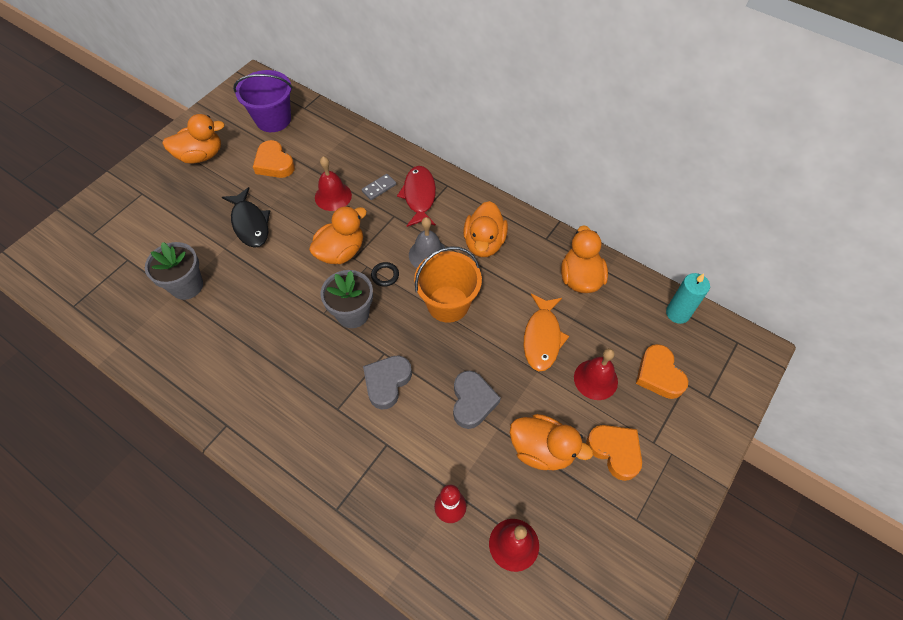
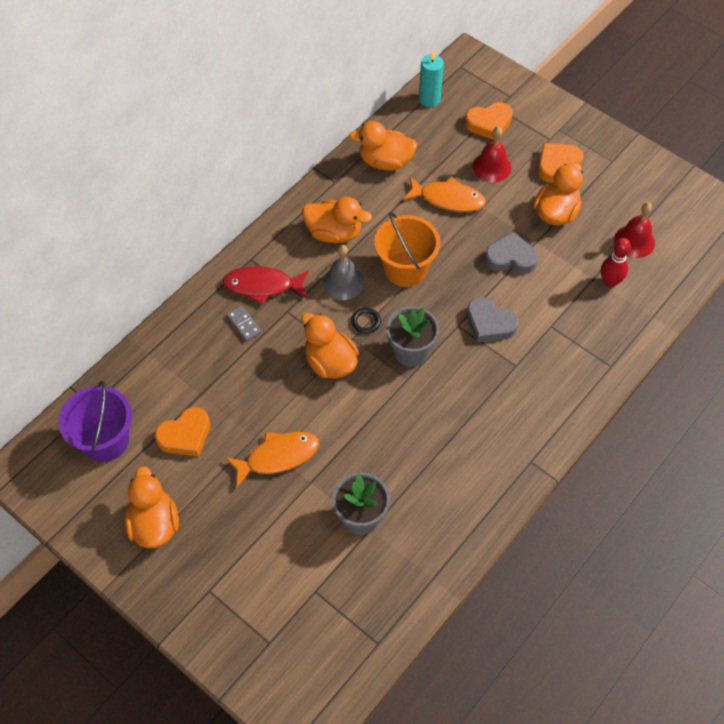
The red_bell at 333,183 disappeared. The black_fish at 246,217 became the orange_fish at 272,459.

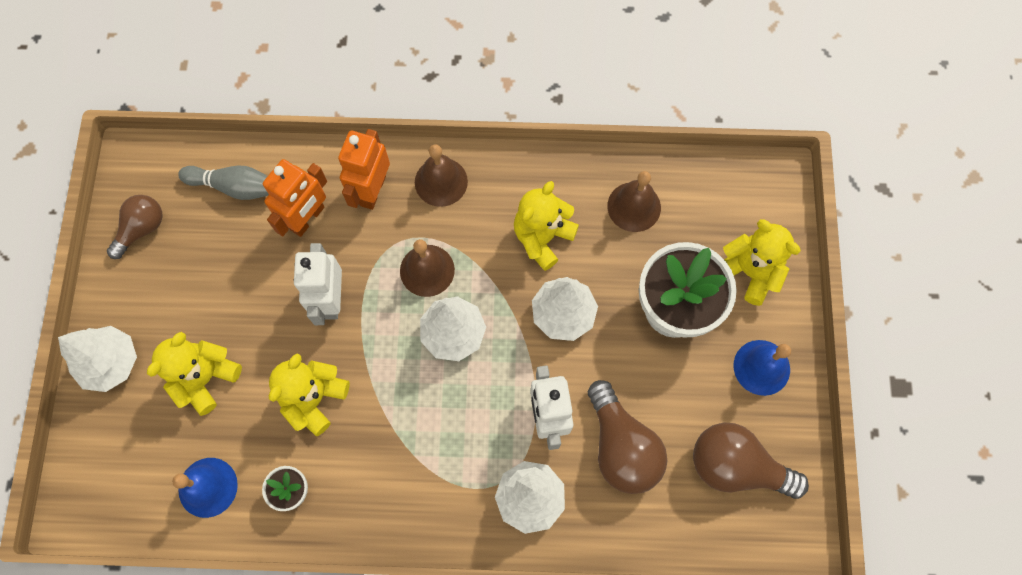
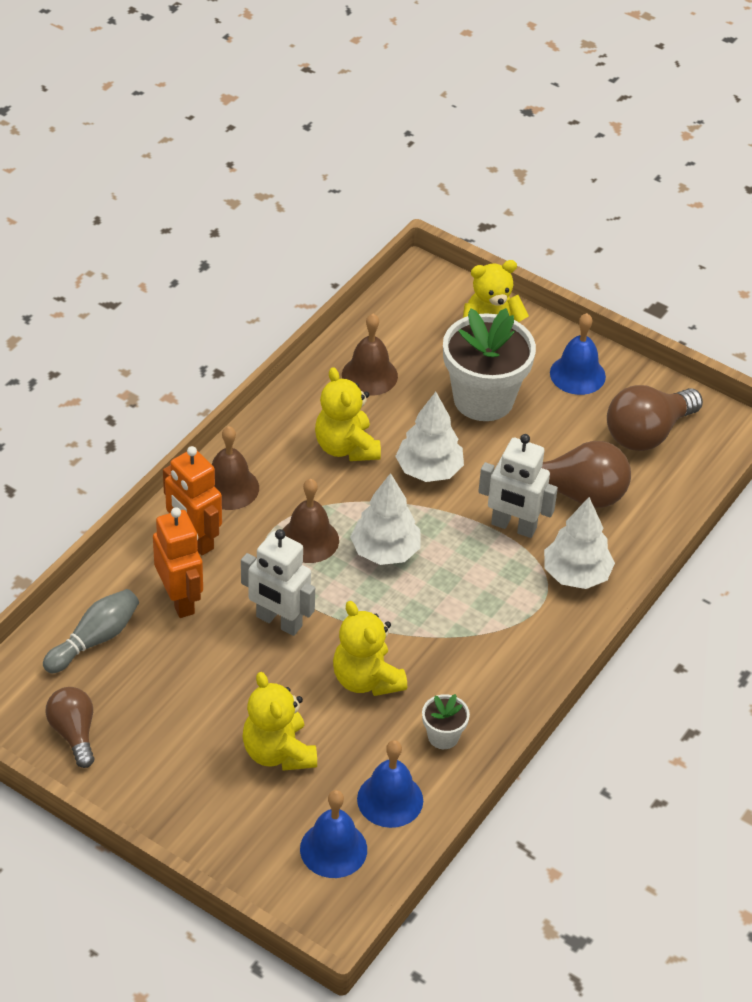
The white_tree at 97,359 disappeared. The blue_bell at 333,834 appeared.

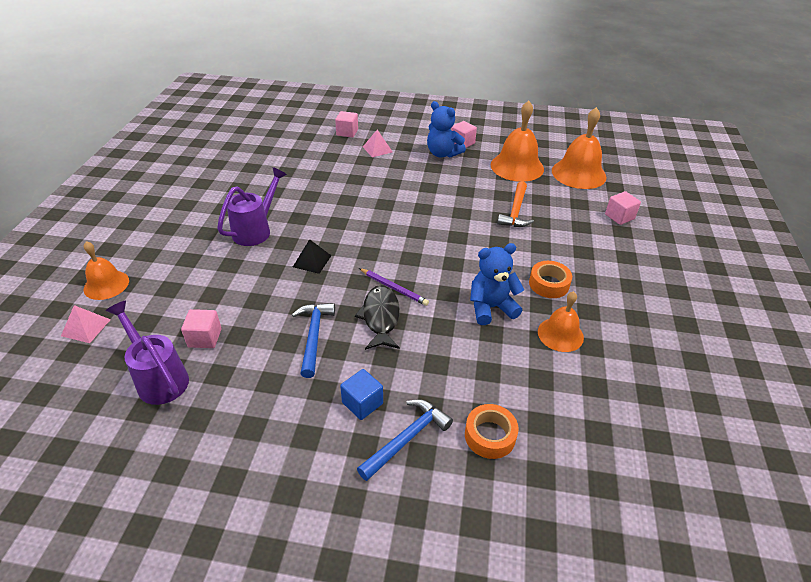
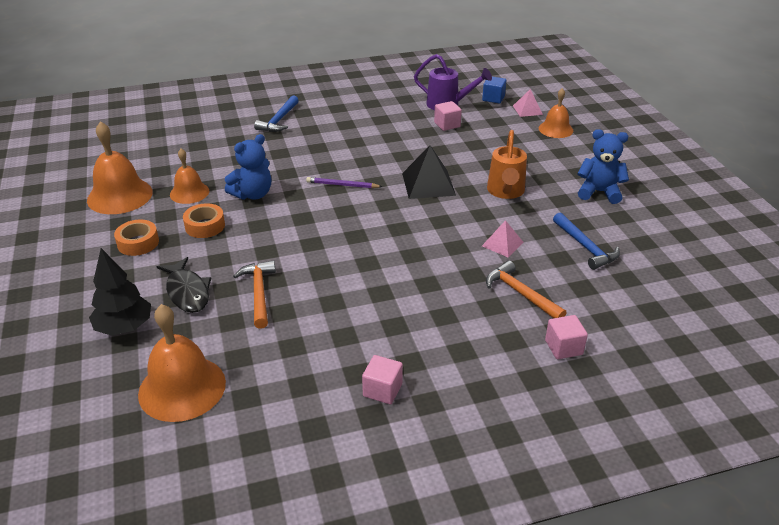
The orange_hammer at 526,289 appeared. The blue_hammer moved from 313,340 to 586,241. The blue_cube moved from 361,394 to 494,90. The black_fish moved from 377,317 to 184,285. The pink_pyramid moved from 377,143 to 503,239. The blue_teddy_bear moved from 446,129 to 603,166. The orange_tape moved from 492,431 to 136,237. The orange_bell moved from 517,141 to 120,167. The pink_cube at 623,208 was replaced by the black_tree at 120,292. The purple_watering_can at 252,206 became the orange_watering_can at 507,164. The black_pyramid at 312,256 changed to 1.69 times the size.

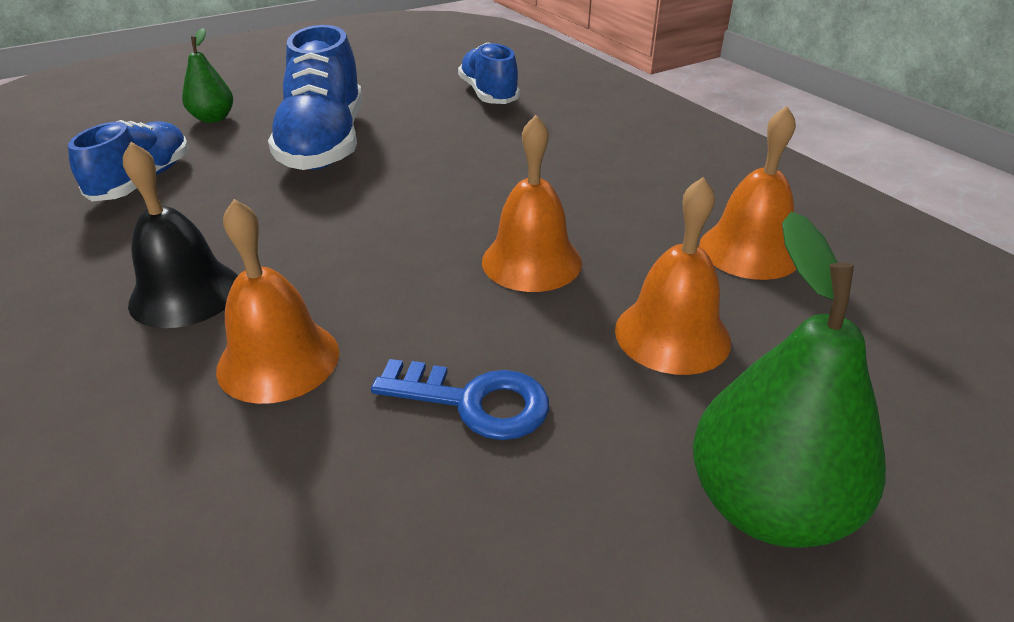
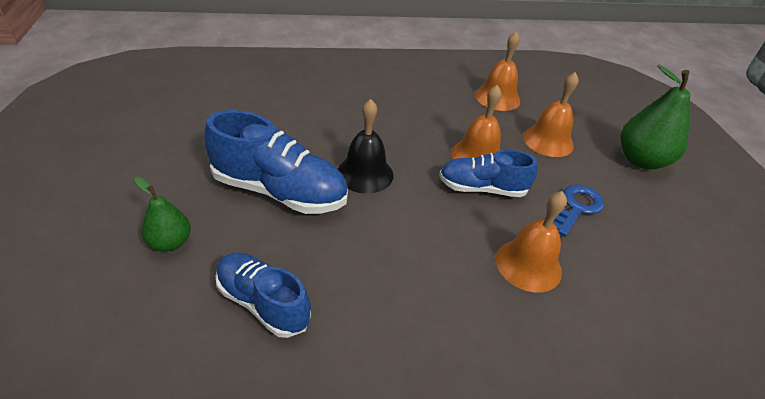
The black_bell moved from 180,235 to 366,146. The blue_shoe moved from 489,73 to 488,173.

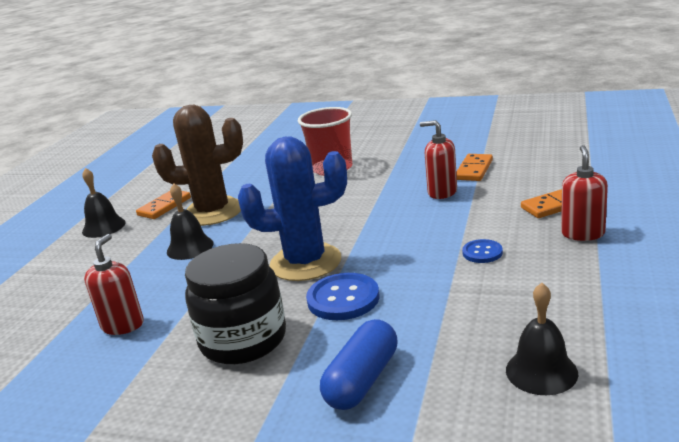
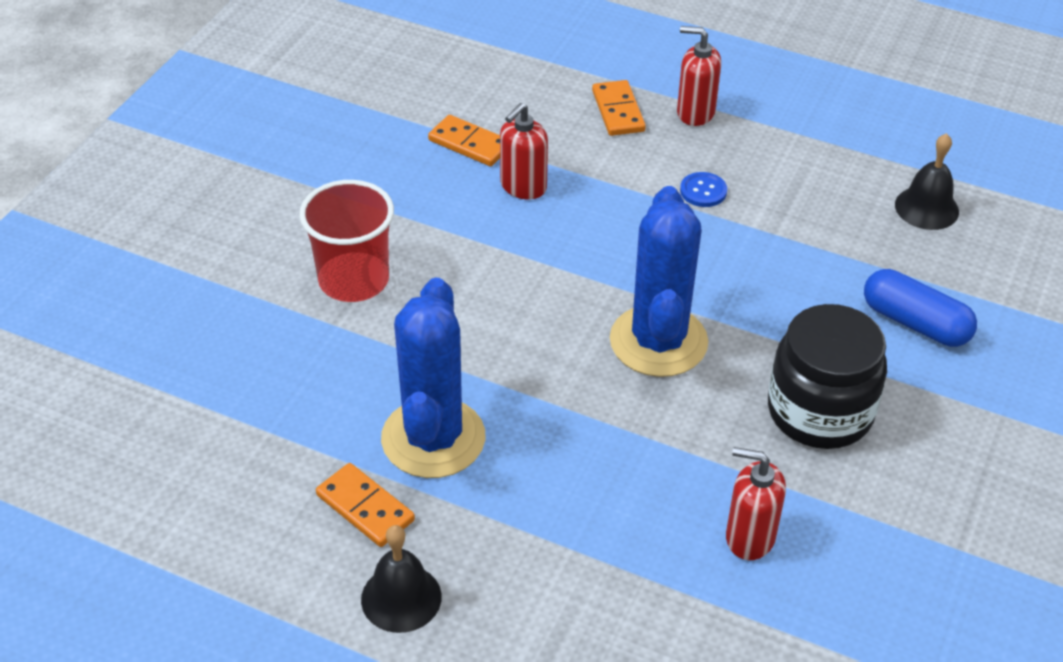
The black_bell at 190,221 disappeared. The blue_button at 342,296 disappeared. The brown_cactus at 197,165 became the blue_cactus at 433,378.

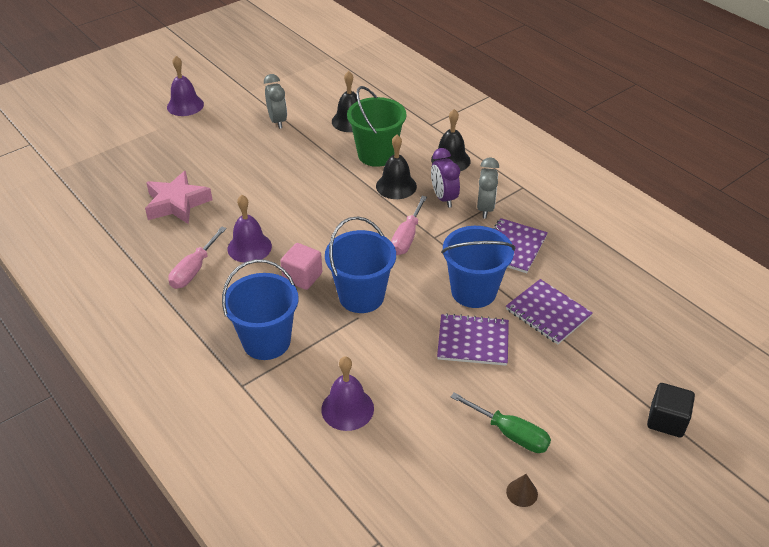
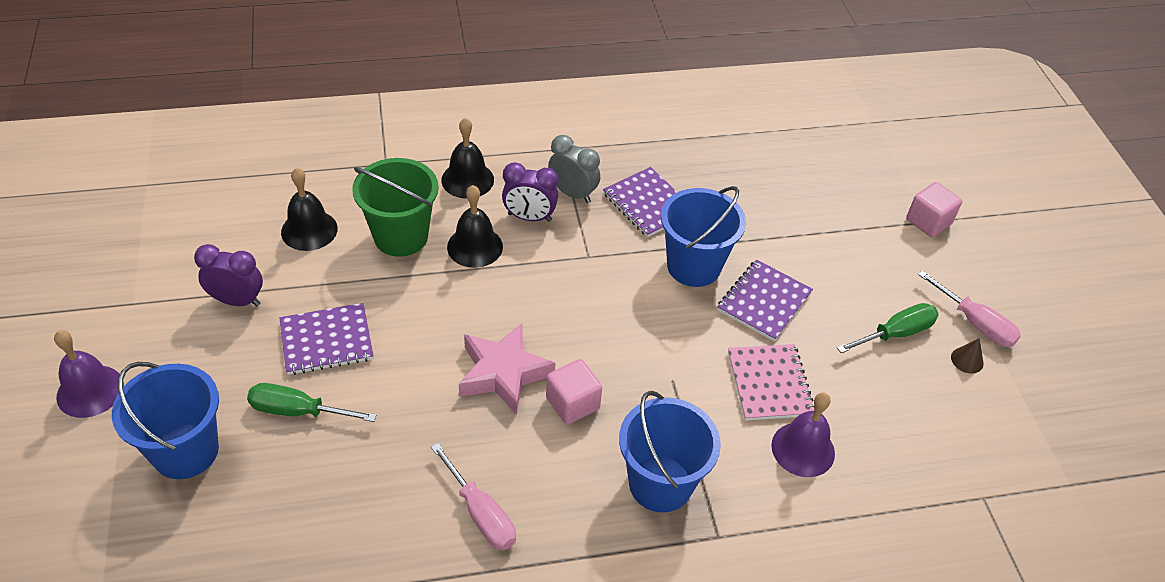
The purple_bell at 250,229 disappeared. The green_screwdriver at 312,402 appeared. The pink_notebook at 771,382 appeared. The pink_star moved from 179,197 to 507,369. The blue_bucket moved from 360,264 to 165,420. The pink_screwdriver moved from 409,225 to 969,308. The purple_notebook moved from 549,311 to 326,339. The grey_clock at 275,101 became the purple_clock at 228,275. The black_cube at 671,410 became the pink_cube at 934,209.

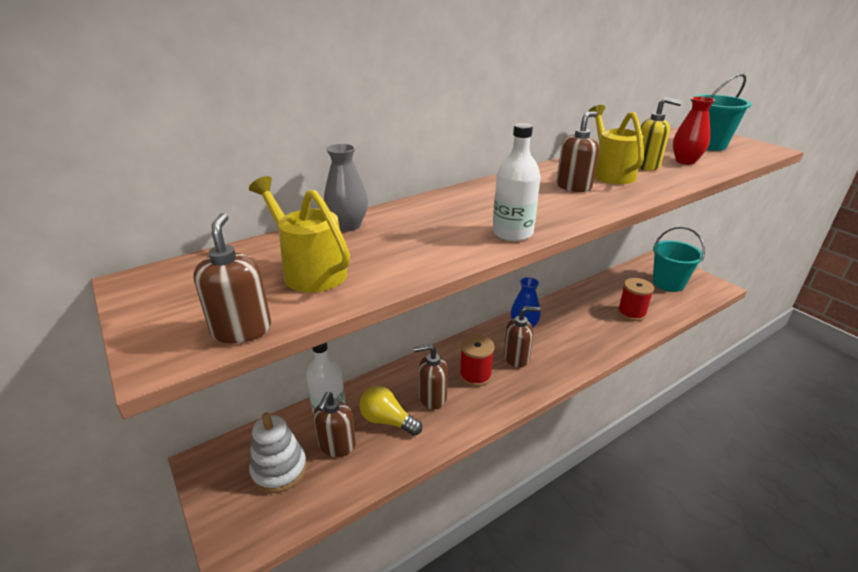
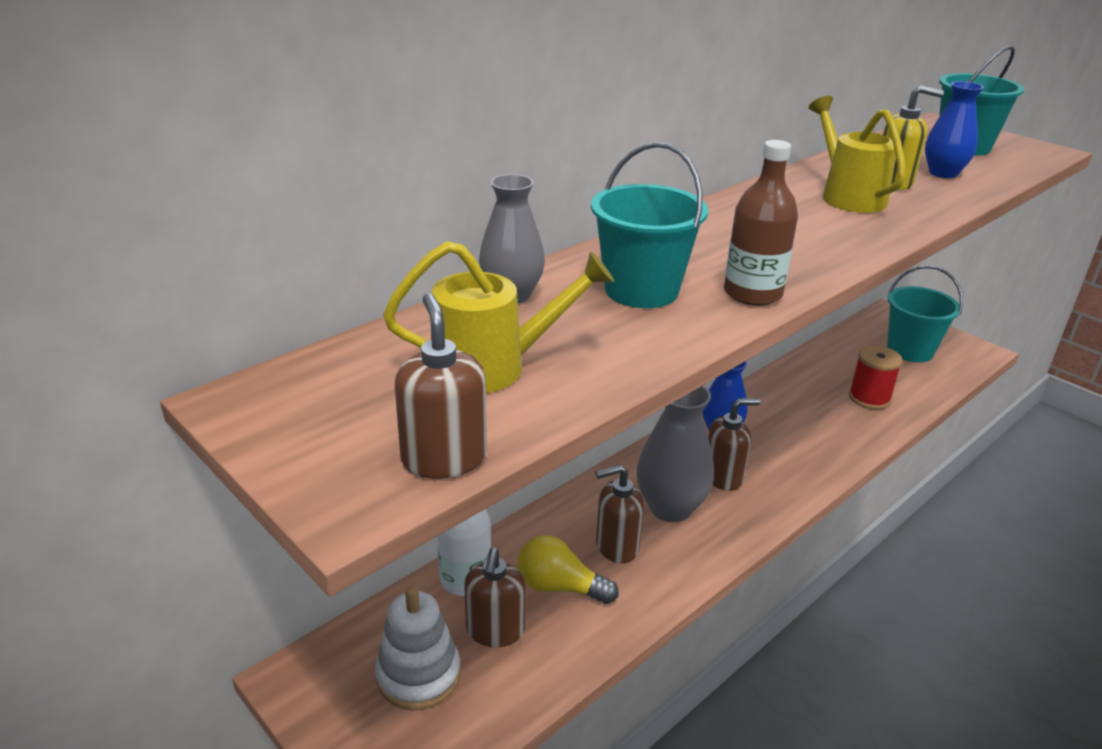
The brown_soap_dispenser at 577,151 disappeared. The turquoise_bucket at 649,225 appeared. The red_spool at 476,361 was replaced by the grey_vase at 675,454. The white_bottle at 517,182 became the brown_bottle at 761,223. The red_vase at 694,130 became the blue_vase at 954,129. The yellow_watering_can at 299,234 turned 135 degrees clockwise.

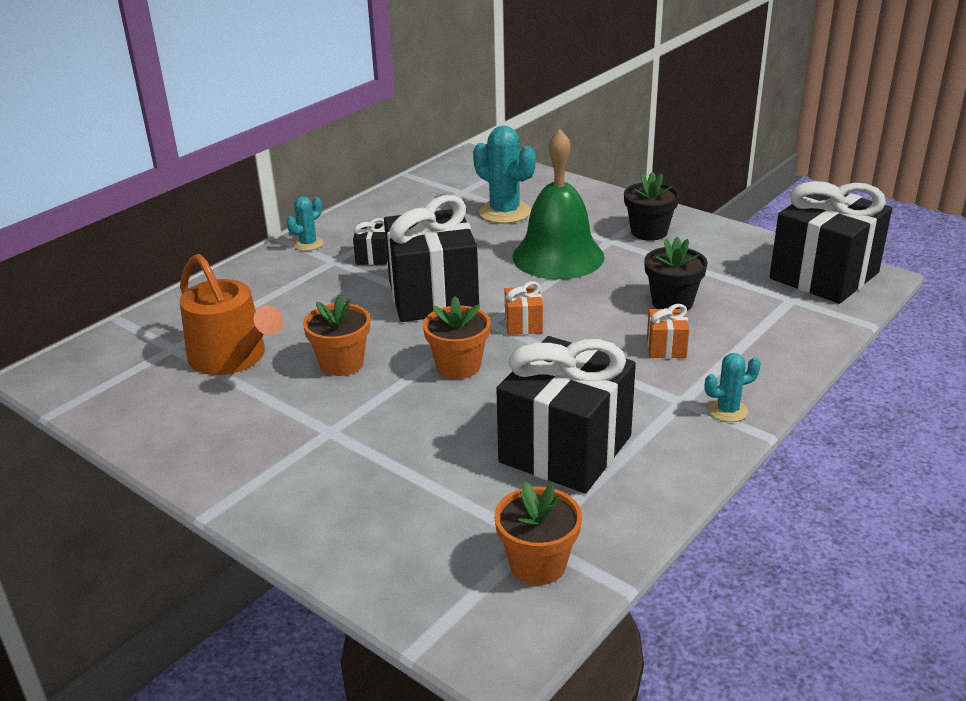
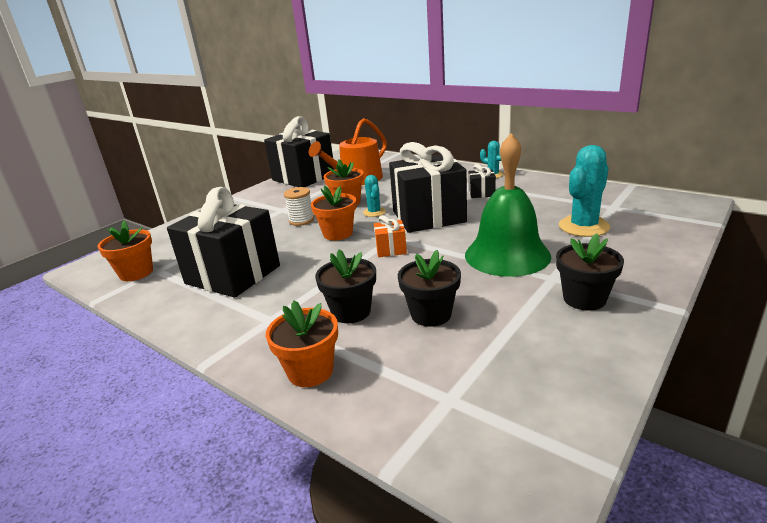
The orange_flower_pot at 302,344 appeared. The white_spool at 299,206 appeared. The turquoise_cactus moved from 733,387 to 374,196. The black_gift moved from 830,242 to 299,151. The orange_gift at 668,331 was replaced by the black_flower_pot at 345,286.

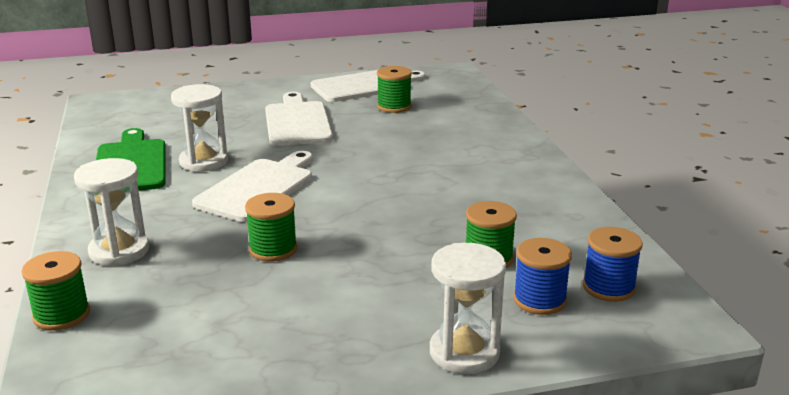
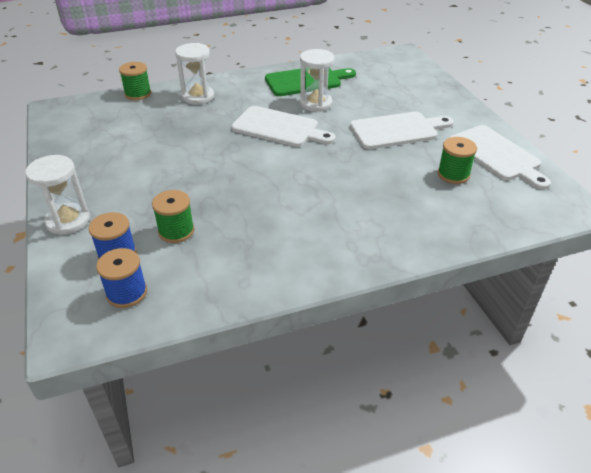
The green_spool at 271,227 disappeared.

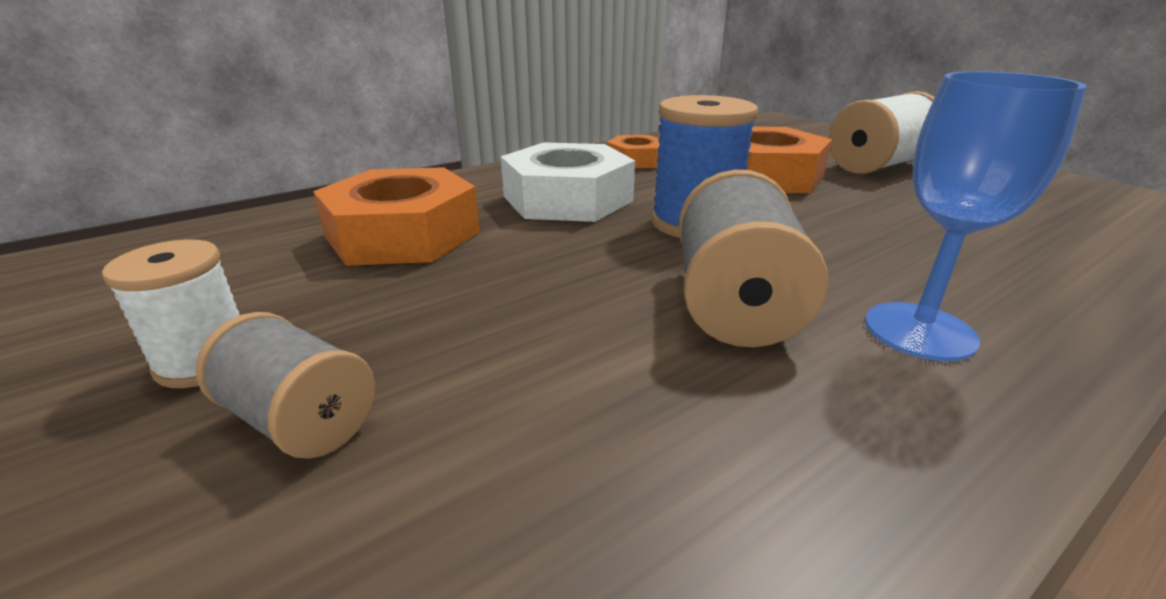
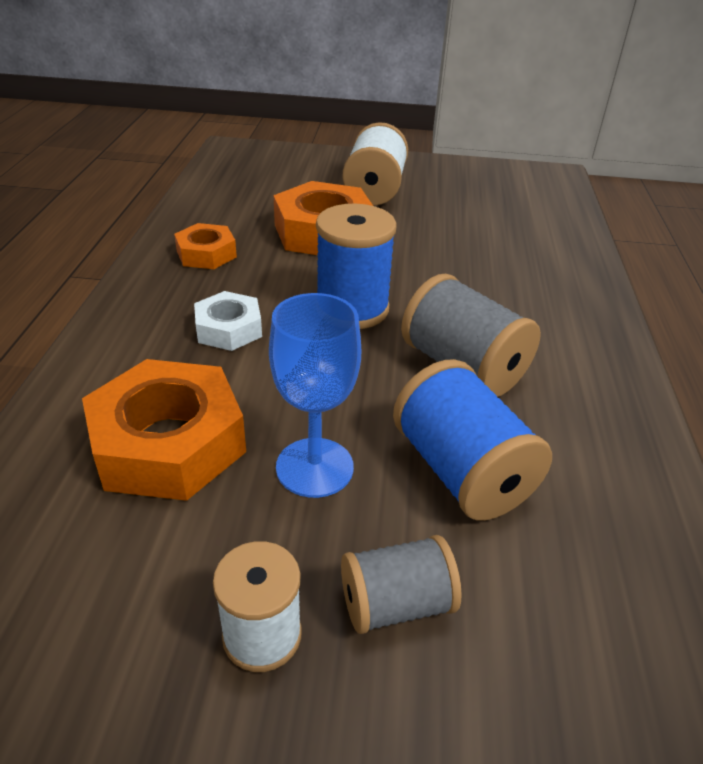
The blue_spool at 472,440 appeared. The blue_goblet moved from 976,216 to 315,395. The white_nut at 568,182 changed to 0.56 times the size.

